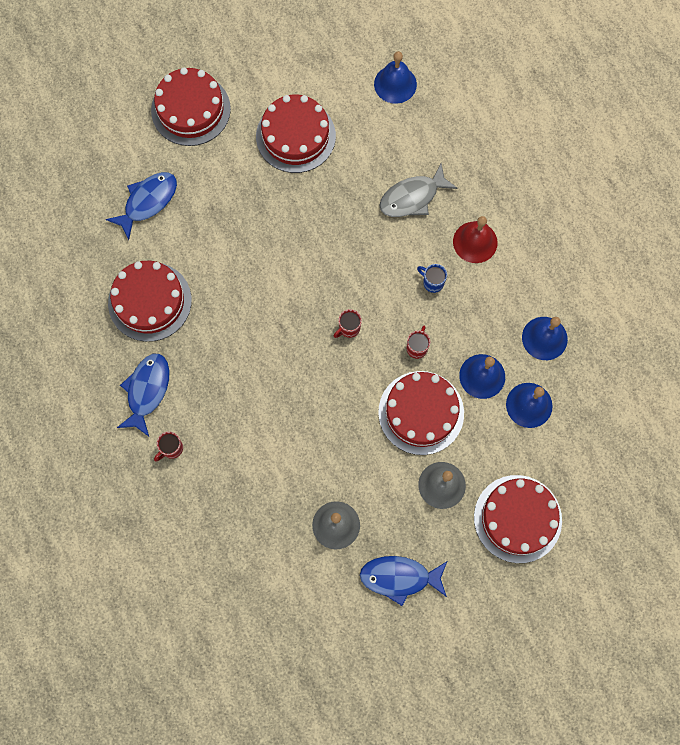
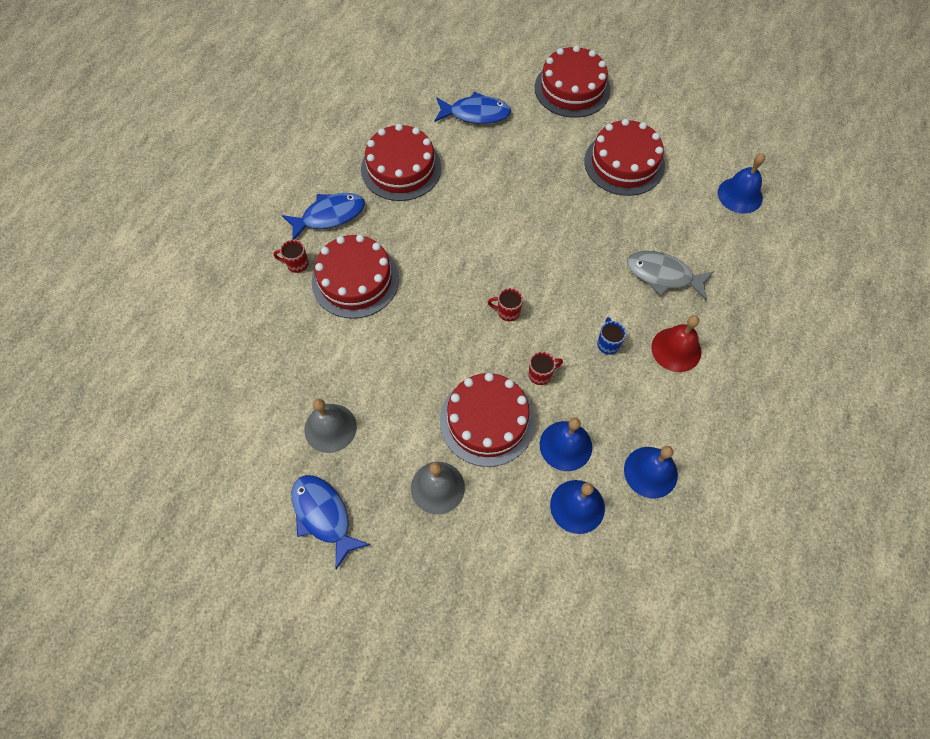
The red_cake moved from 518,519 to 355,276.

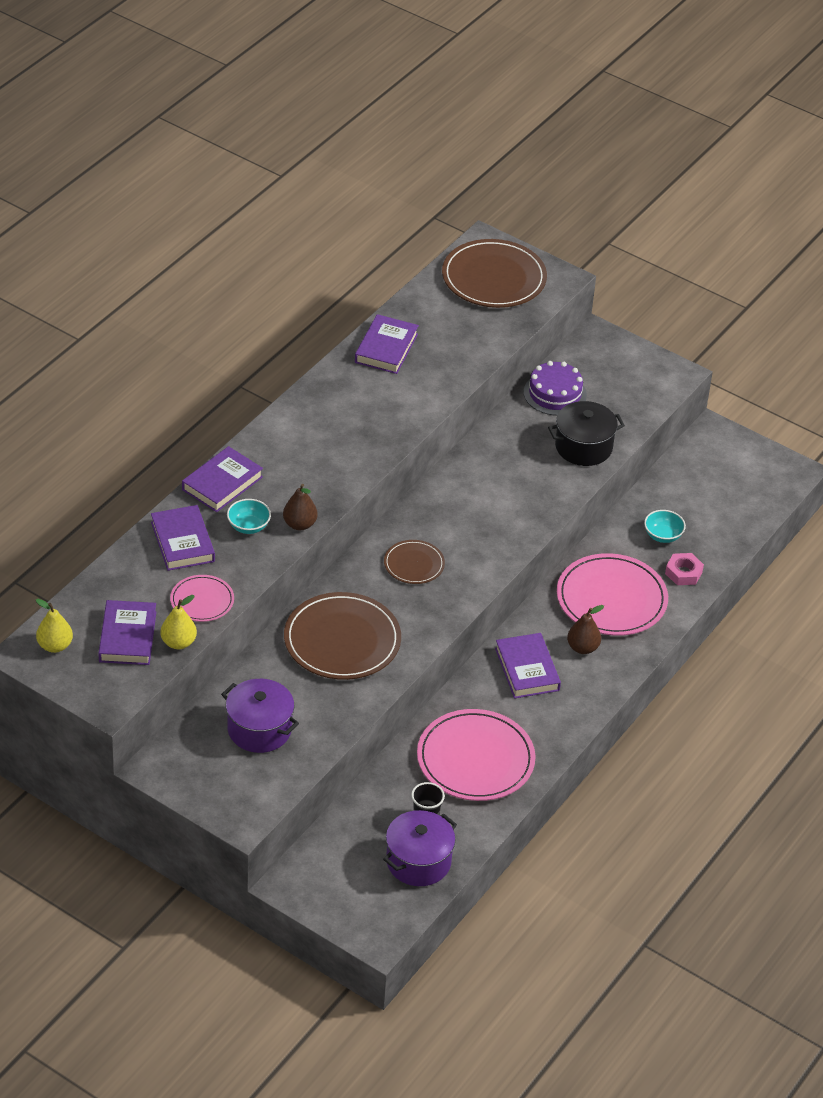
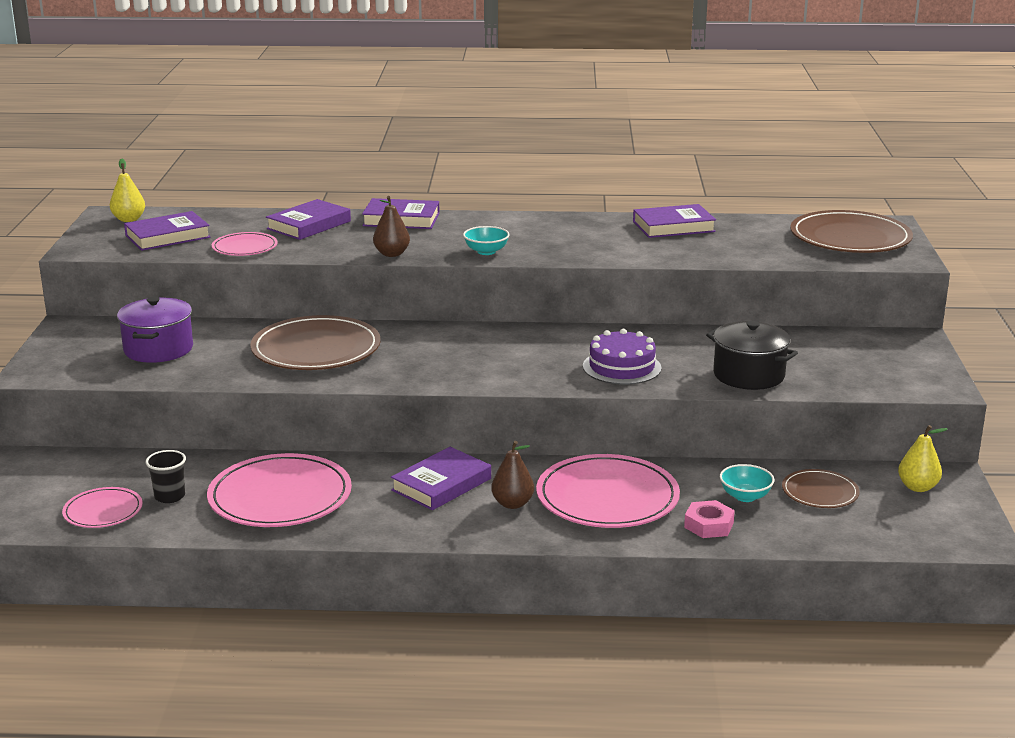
The yellow_pear moved from 178,622 to 923,458. The turquoise_bowl moved from 249,516 to 486,240. The brown_plate moved from 414,562 to 820,488. The purple_cake moved from 555,388 to 622,357. The purple_pot at 420,848 was replaced by the pink_plate at 102,507.

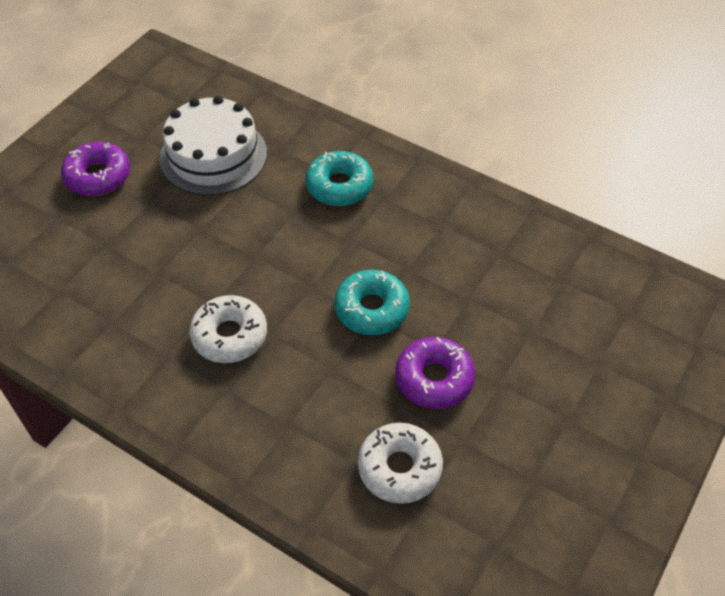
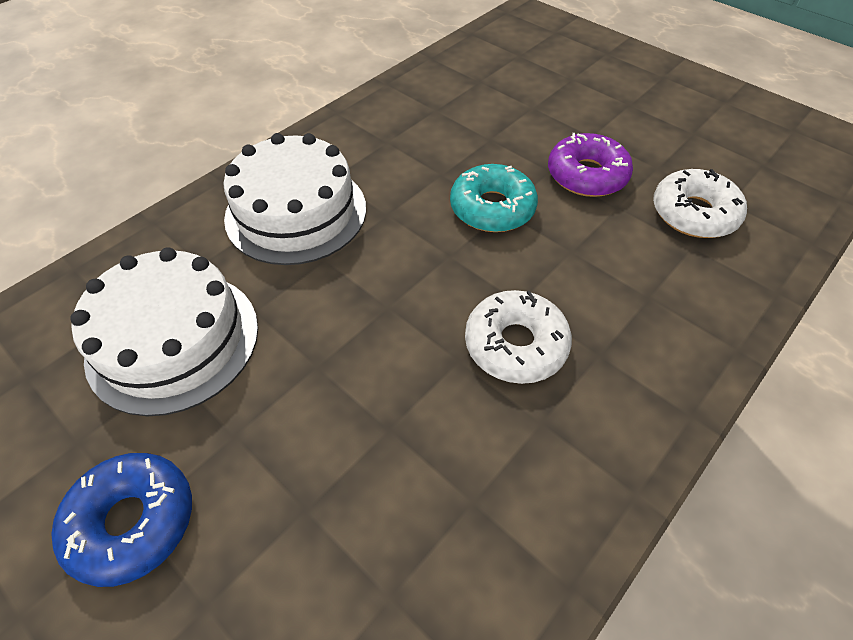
The turquoise_donut at 339,178 was replaced by the white_cake at 295,199. The purple_donut at 95,169 became the blue_donut at 121,520.

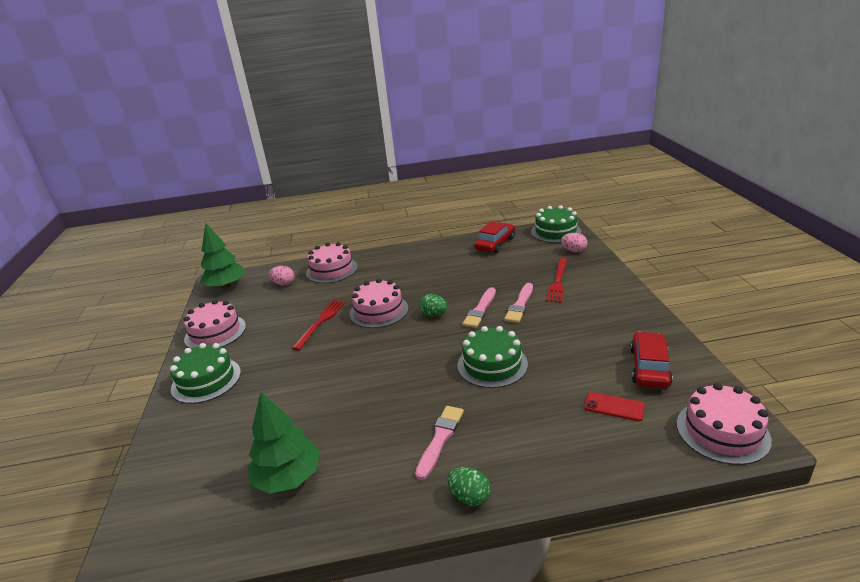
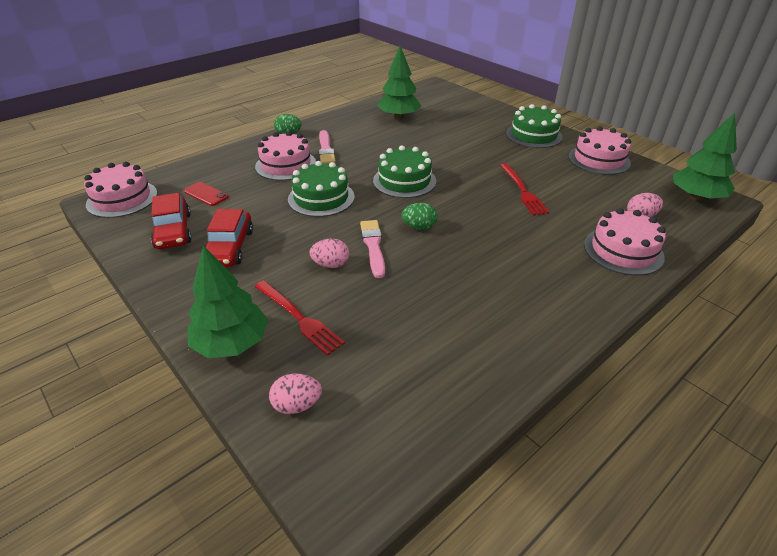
The green_tree at 227,301 appeared. The pink_cake moved from 379,303 to 285,156. The red_car moved from 494,237 to 229,238. The green_cake moved from 556,224 to 404,172. The pink_brush at 518,303 was replaced by the pink_egg at 329,253. The red_fork at 556,280 turned 150 degrees clockwise. The red_phone at 614,406 turned 45 degrees clockwise.

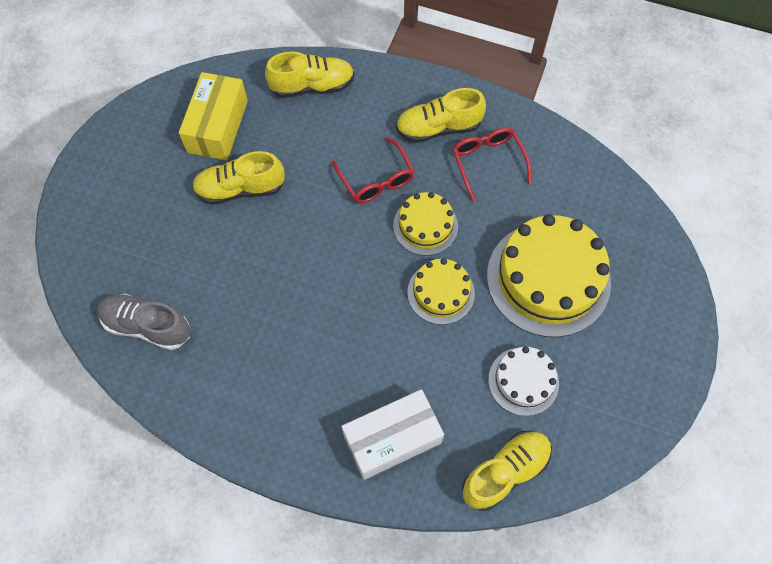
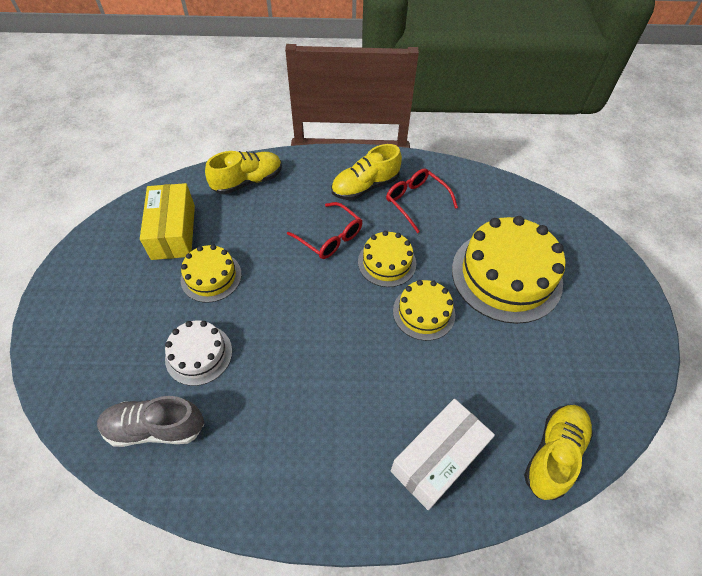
The white_cake moved from 523,381 to 198,353. The yellow_shoe at 238,178 was replaced by the yellow_cake at 211,274.

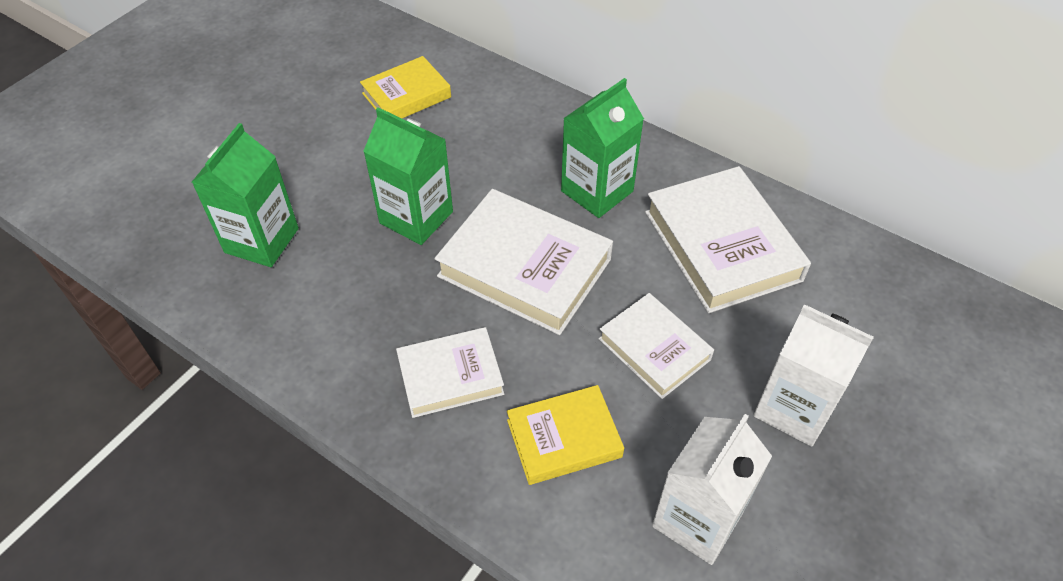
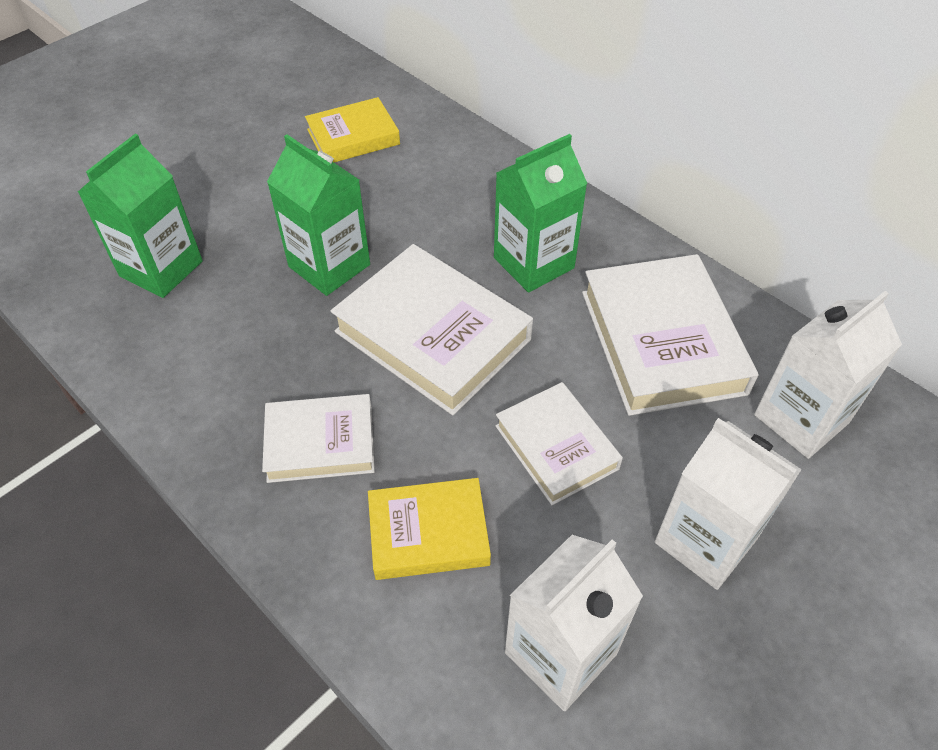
The white_carton at 828,375 appeared.

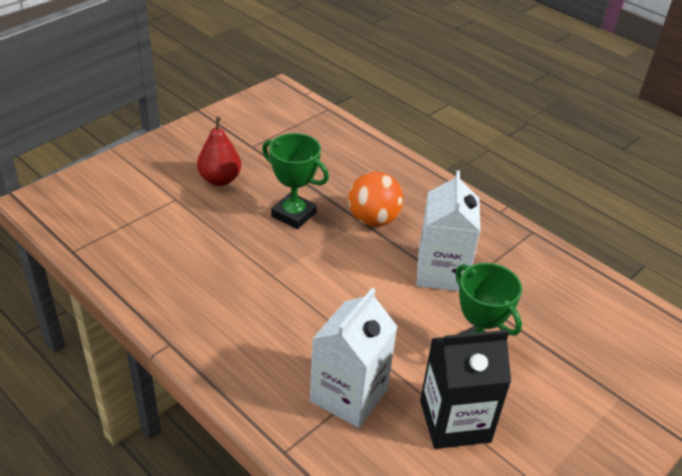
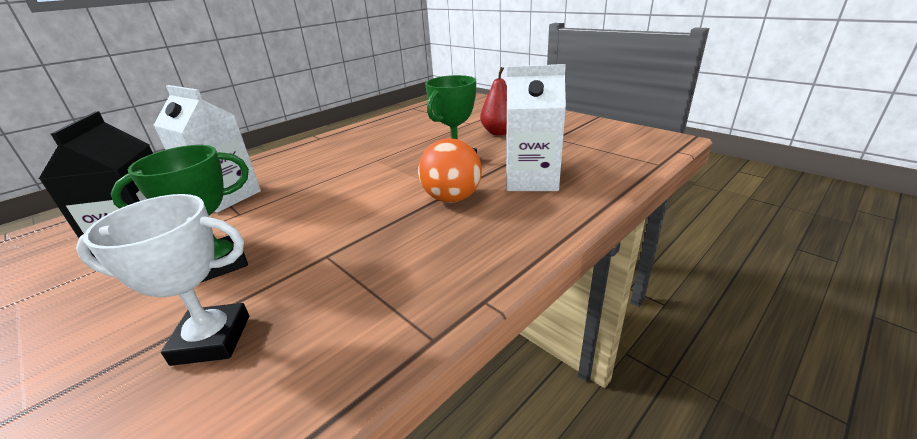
The white_trophy at 162,280 appeared. The white_carton moved from 448,230 to 536,127.

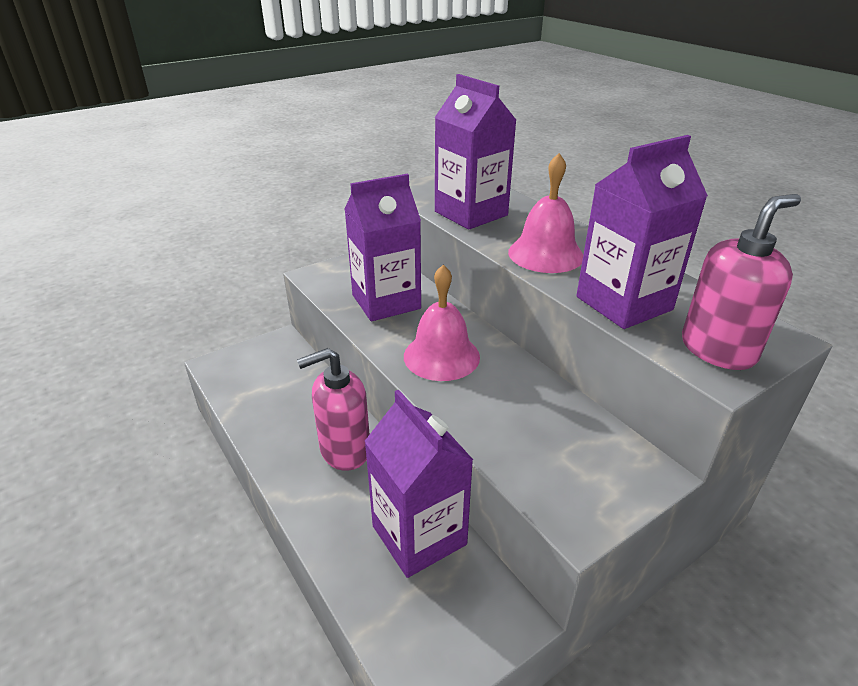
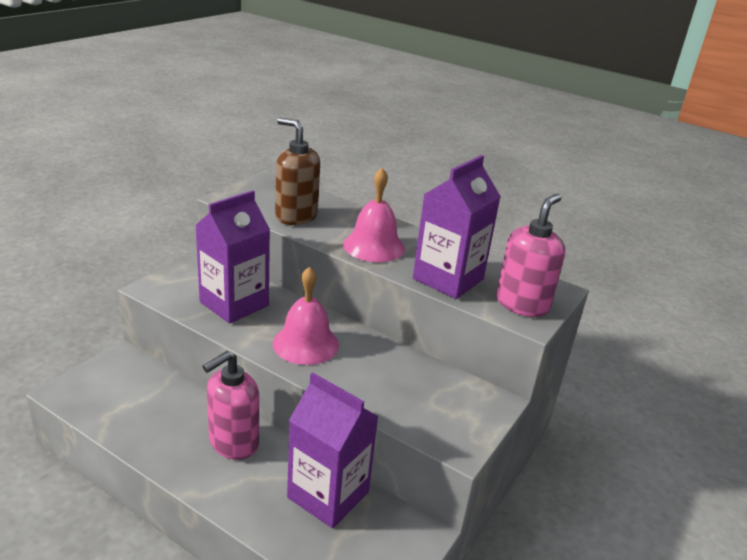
The purple_carton at 476,151 was replaced by the brown_soap_dispenser at 297,171.

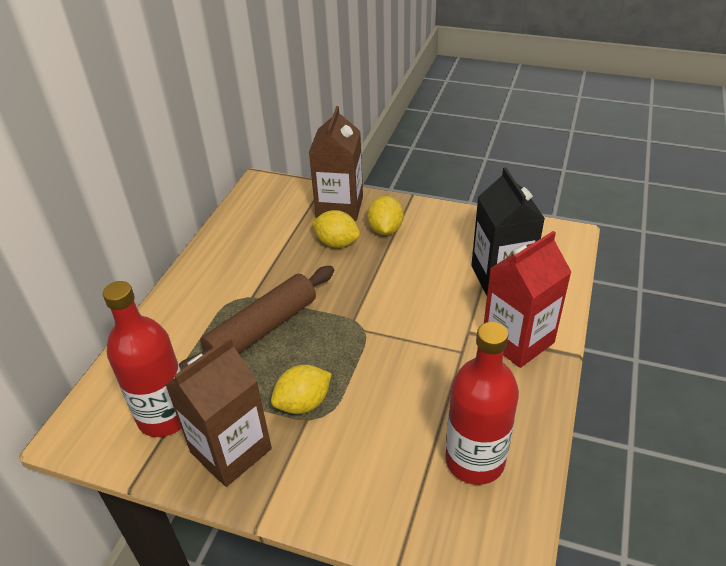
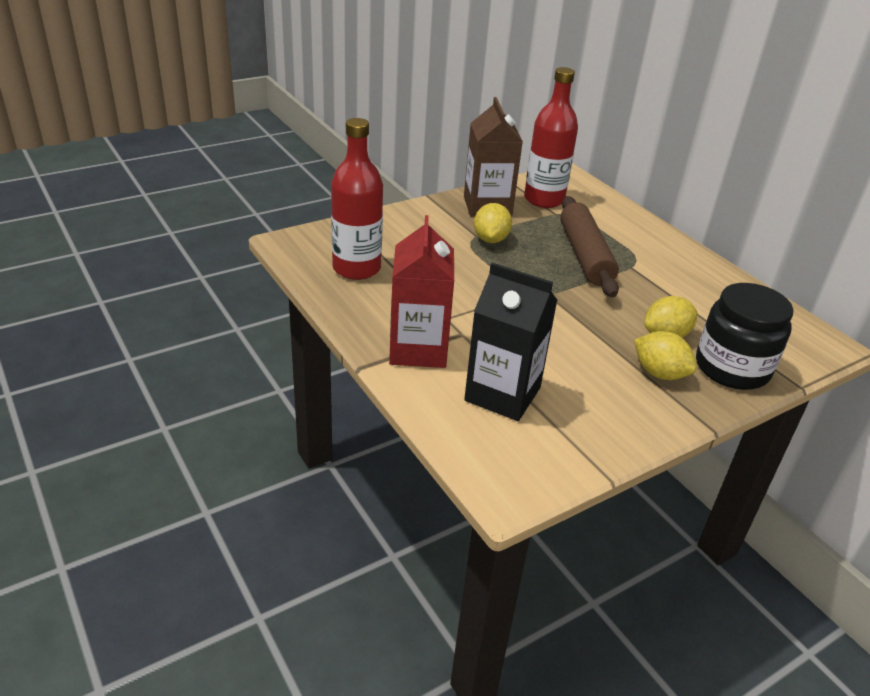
The brown_carton at 336,163 was replaced by the black_jar at 744,336.

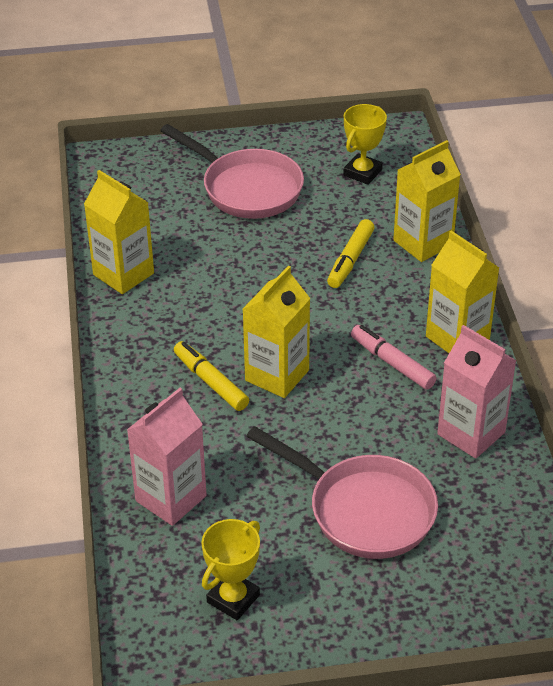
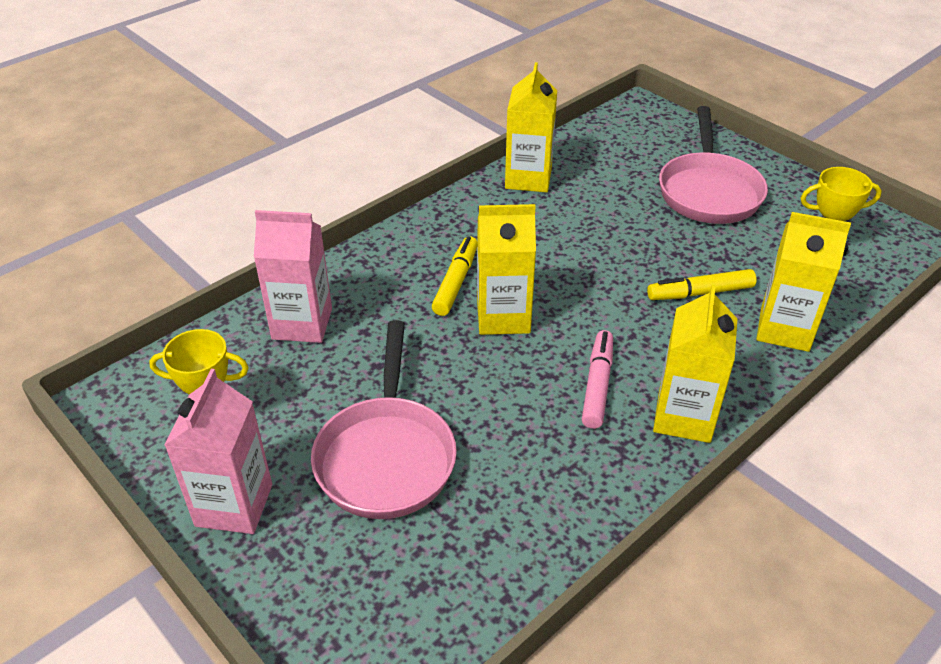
The pink_carton moved from 477,392 to 218,451.

